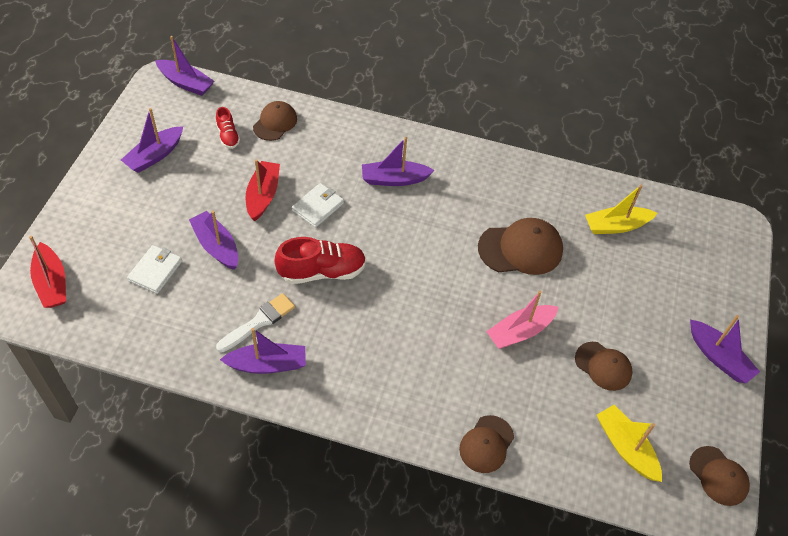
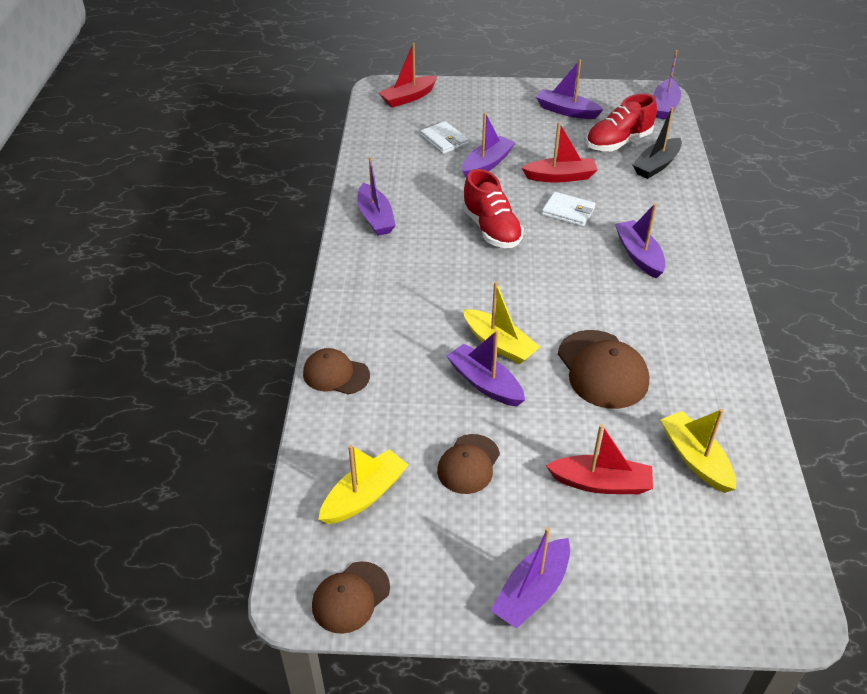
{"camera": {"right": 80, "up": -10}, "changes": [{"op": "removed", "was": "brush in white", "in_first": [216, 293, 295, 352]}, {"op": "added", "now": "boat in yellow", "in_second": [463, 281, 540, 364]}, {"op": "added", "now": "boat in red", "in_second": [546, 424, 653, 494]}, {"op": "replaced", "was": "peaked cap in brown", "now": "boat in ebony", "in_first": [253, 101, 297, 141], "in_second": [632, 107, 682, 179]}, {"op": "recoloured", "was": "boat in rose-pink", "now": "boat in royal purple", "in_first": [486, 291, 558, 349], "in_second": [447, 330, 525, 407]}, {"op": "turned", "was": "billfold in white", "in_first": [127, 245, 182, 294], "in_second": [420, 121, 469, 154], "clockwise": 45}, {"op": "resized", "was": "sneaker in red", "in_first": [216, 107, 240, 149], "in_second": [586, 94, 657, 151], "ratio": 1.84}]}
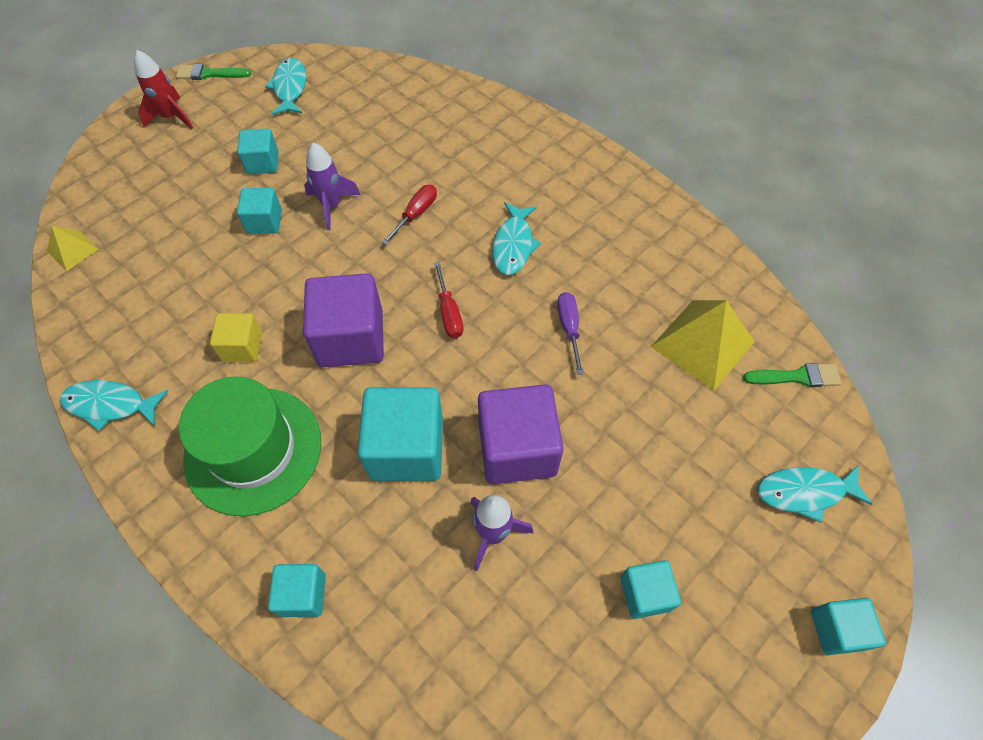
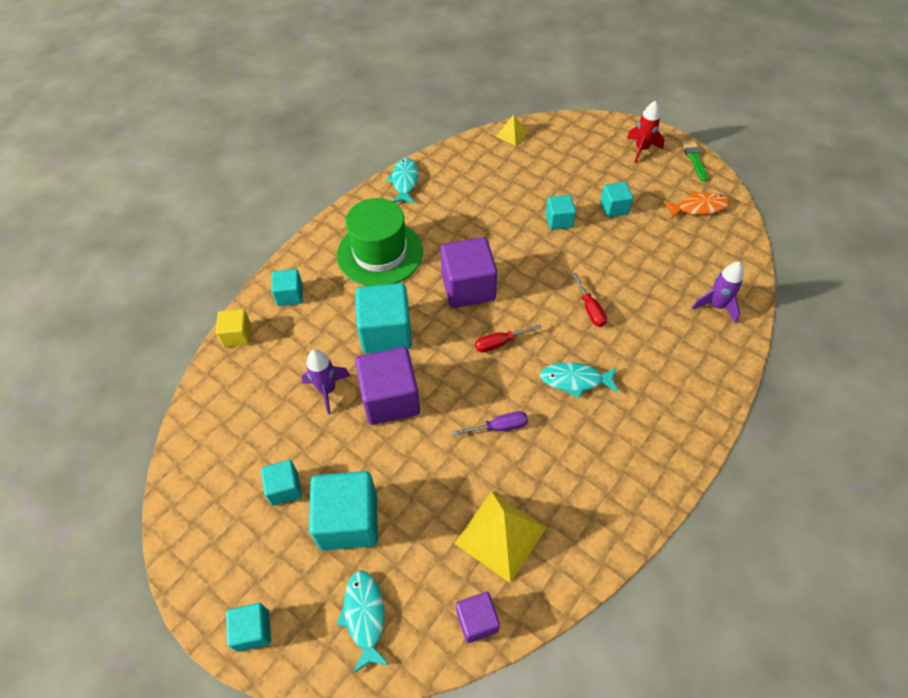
{"camera": {"right": 85, "up": -5}, "changes": [{"op": "added", "now": "block in teal", "in_second": [309, 471, 378, 551]}, {"op": "moved", "was": "block in yellow", "in_first": [210, 313, 262, 362], "in_second": [216, 309, 251, 347]}, {"op": "moved", "was": "spaceship in royal purple", "in_first": [304, 143, 361, 230], "in_second": [691, 261, 744, 323]}, {"op": "replaced", "was": "brush in leaf-green", "now": "block in royal purple", "in_first": [743, 363, 842, 387], "in_second": [456, 592, 500, 643]}, {"op": "recoloured", "was": "toy fish in teal", "now": "toy fish in orange", "in_first": [265, 58, 306, 115], "in_second": [663, 191, 730, 219]}, {"op": "turned", "was": "flat screwdriver in red", "in_first": [382, 185, 437, 245], "in_second": [572, 273, 607, 327], "clockwise": 45}]}
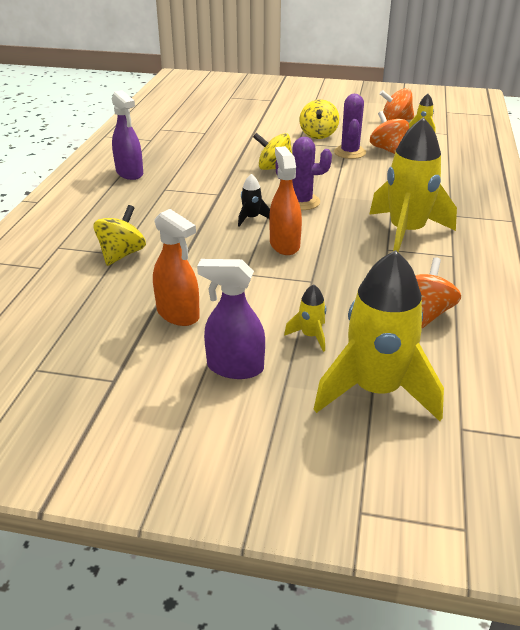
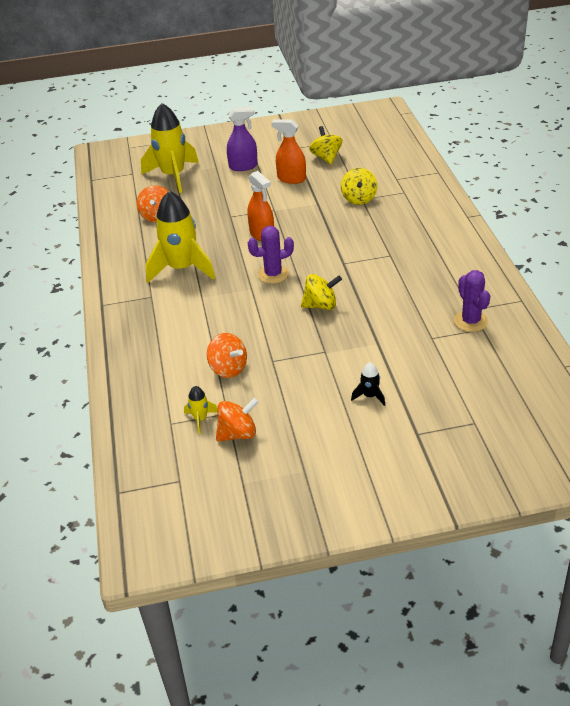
{"camera": {"right": 160, "up": 5}, "changes": [{"op": "removed", "was": "sprayer in royal purple", "in_first": [111, 90, 143, 180]}, {"op": "removed", "was": "spaceship in yellow", "in_first": [284, 284, 326, 352]}, {"op": "moved", "was": "spaceship in ebony", "in_first": [238, 174, 270, 227], "in_second": [351, 362, 385, 406]}, {"op": "moved", "was": "toy top in yellow", "in_first": [299, 99, 339, 139], "in_second": [309, 126, 342, 165]}, {"op": "moved", "was": "saguaro cactus in royal purple", "in_first": [334, 94, 366, 159], "in_second": [454, 270, 490, 332]}]}
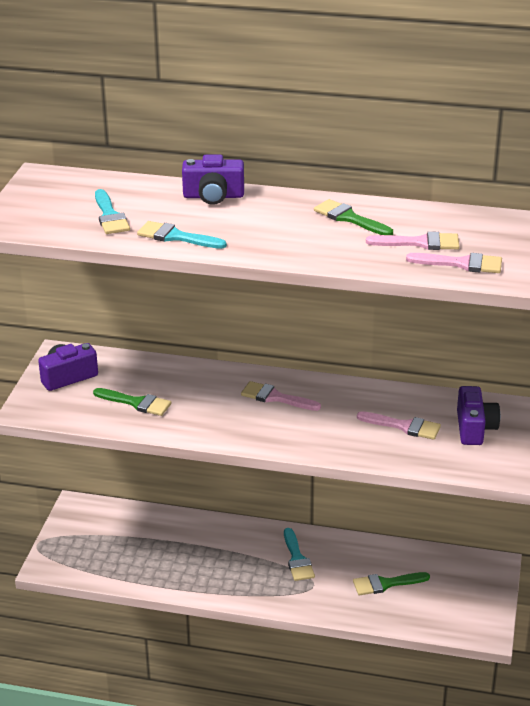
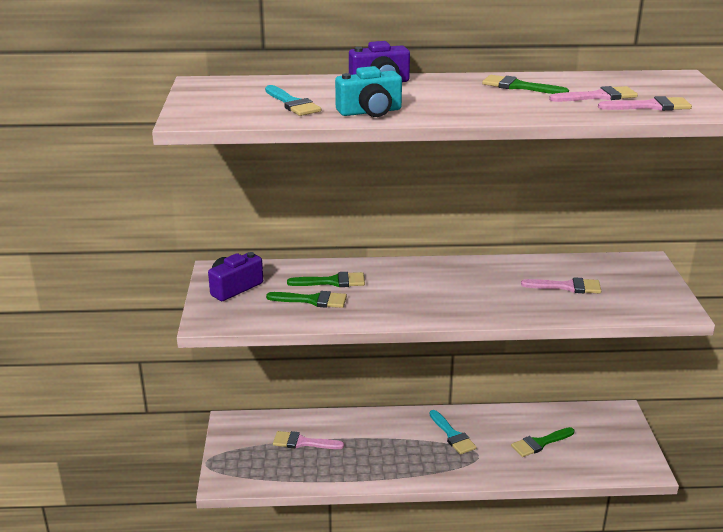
{"camera": {"right": -15, "up": -5}, "changes": [{"op": "removed", "was": "compact camera in royal purple", "in_first": [457, 386, 500, 445]}, {"op": "added", "now": "brush in leaf-green", "in_second": [287, 272, 365, 287]}, {"op": "moved", "was": "brush in rose-pink", "in_first": [241, 381, 321, 411], "in_second": [273, 431, 344, 449]}, {"op": "replaced", "was": "brush in teal", "now": "compact camera in teal", "in_first": [137, 221, 227, 249], "in_second": [335, 66, 402, 117]}]}
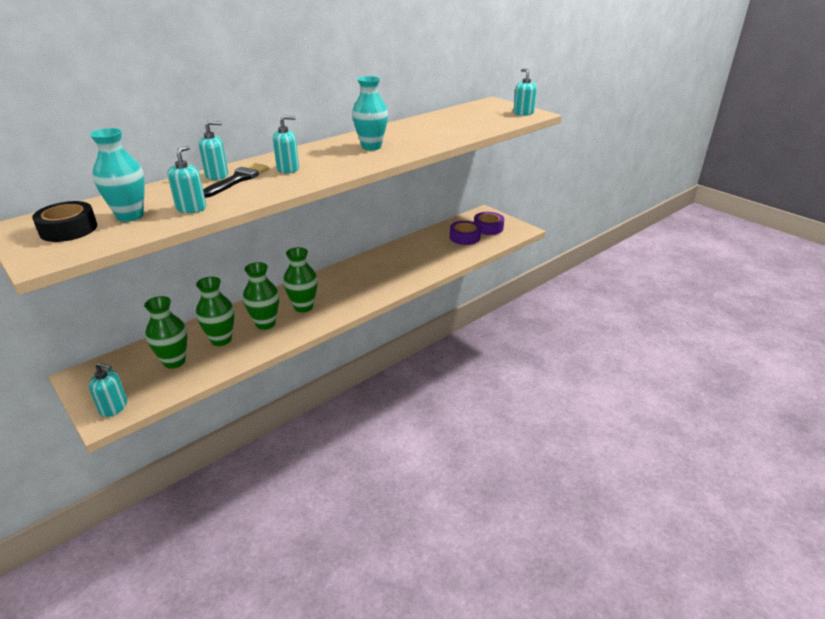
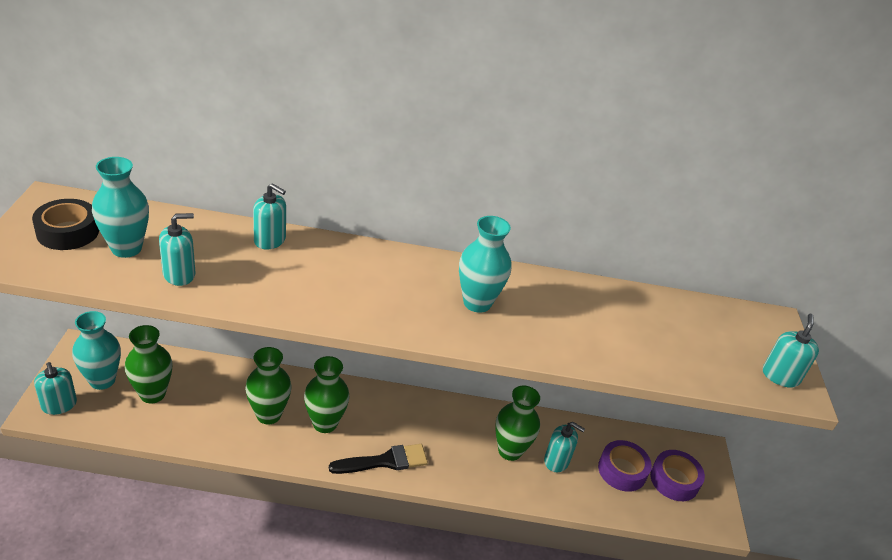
{"camera": {"right": 40, "up": 5}, "changes": [{"op": "added", "now": "flower vase in teal", "in_second": [72, 311, 121, 390]}, {"op": "moved", "was": "flower vase in leaf-green", "in_first": [196, 277, 234, 346], "in_second": [495, 386, 540, 461]}, {"op": "moved", "was": "brush in ebony", "in_first": [203, 163, 269, 198], "in_second": [329, 444, 428, 474]}, {"op": "moved", "was": "pump bottle in teal", "in_first": [273, 115, 299, 174], "in_second": [544, 422, 585, 472]}]}
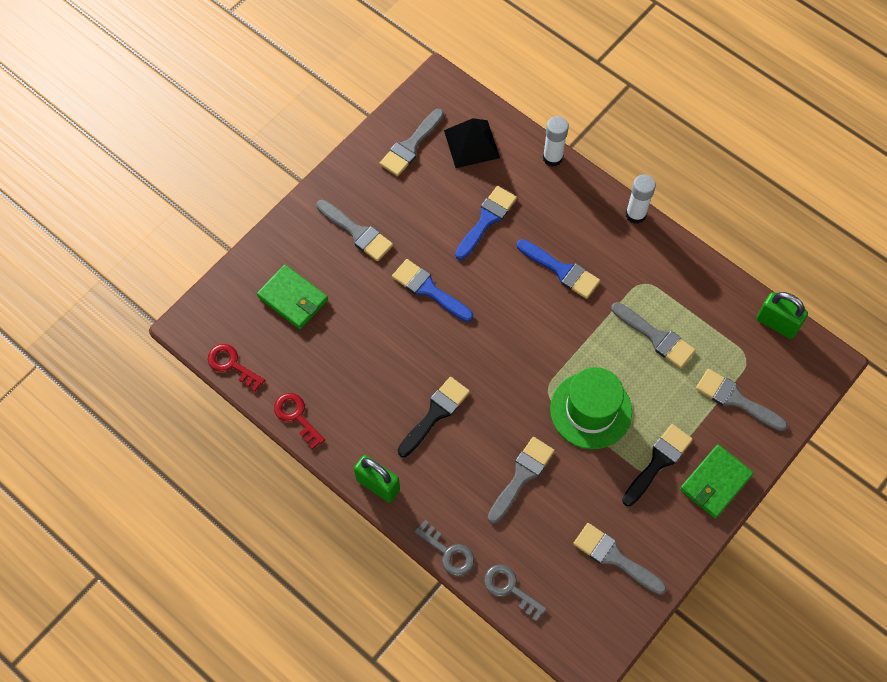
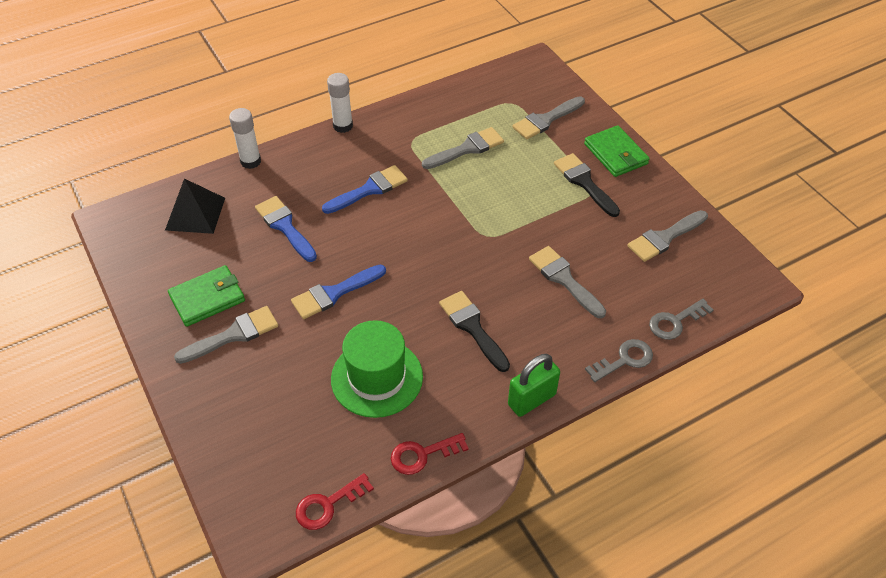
{"camera": {"right": -70, "up": -15}, "changes": [{"op": "removed", "was": "brush in grey", "in_first": [380, 109, 444, 176]}, {"op": "removed", "was": "small lock in leaf-green", "in_first": [756, 292, 808, 339]}, {"op": "moved", "was": "billfold in leaf-green", "in_first": [257, 265, 328, 329], "in_second": [168, 265, 245, 327]}, {"op": "moved", "was": "top hat in leaf-green", "in_first": [550, 367, 632, 449], "in_second": [331, 320, 423, 418]}]}
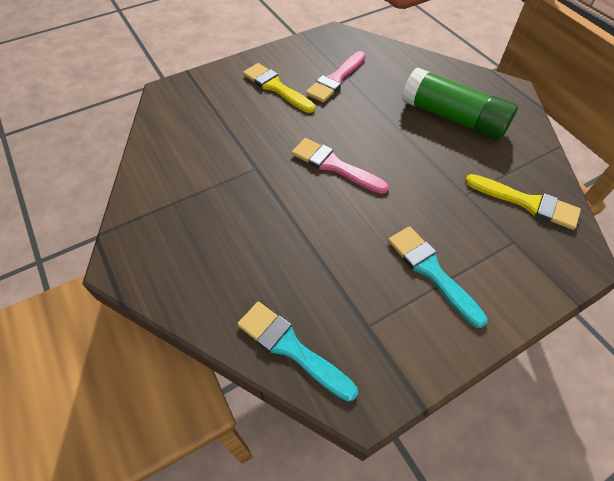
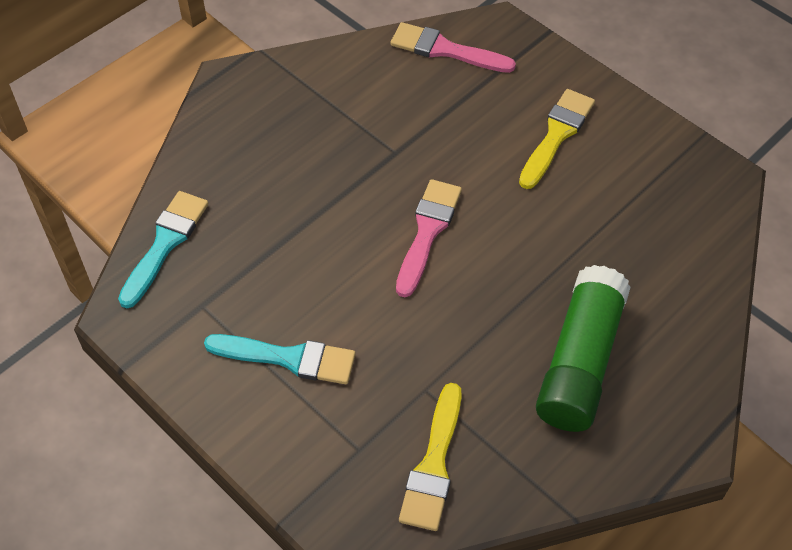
{"camera": {"right": 75, "up": 0}, "changes": [{"op": "moved", "was": "brush in rose-pink", "in_first": [306, 51, 365, 102], "in_second": [391, 22, 516, 73]}, {"op": "turned", "was": "brush in teal", "in_first": [388, 226, 488, 328], "in_second": [204, 334, 356, 384], "clockwise": 60}]}
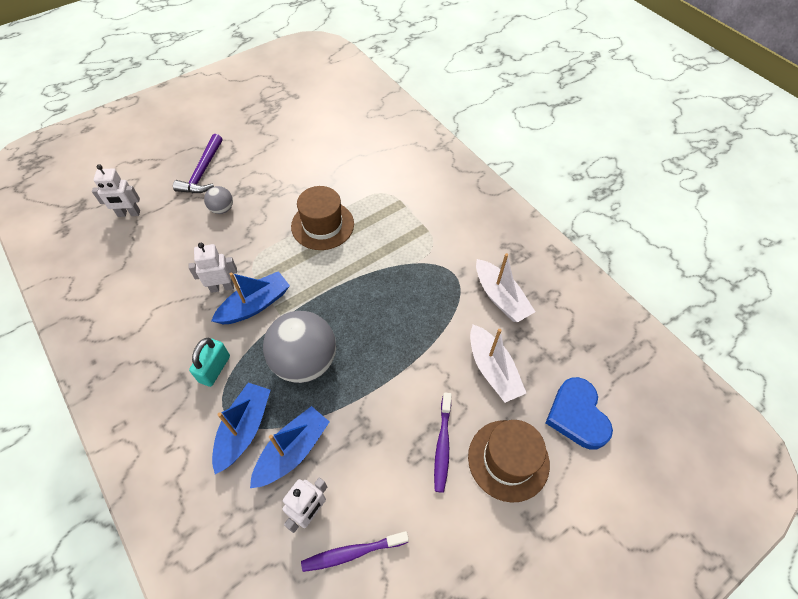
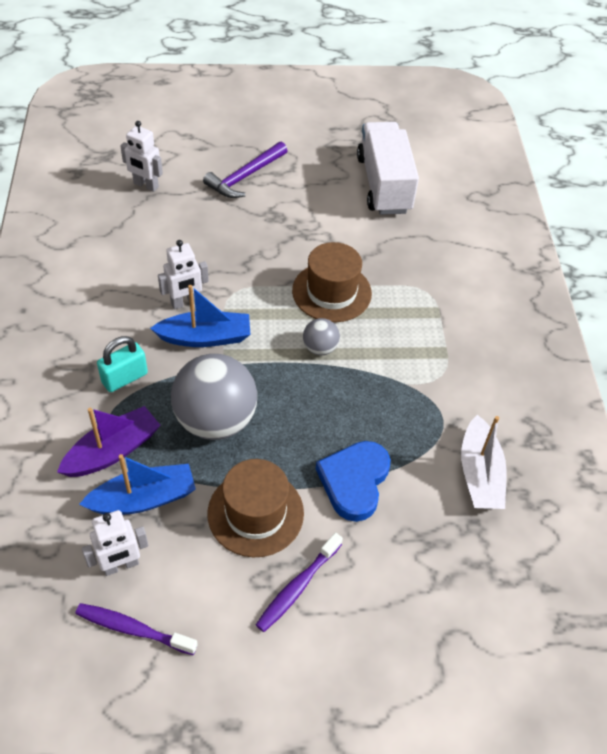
{"camera": {"right": 30, "up": -5}, "changes": [{"op": "removed", "was": "boat in white", "in_first": [470, 325, 526, 403]}, {"op": "added", "now": "lorry in white", "in_second": [357, 122, 419, 215]}, {"op": "moved", "was": "sphere in grey", "in_first": [204, 186, 233, 214], "in_second": [303, 318, 340, 355]}, {"op": "moved", "was": "top hat in brown", "in_first": [468, 420, 550, 503], "in_second": [207, 459, 304, 557]}, {"op": "moved", "was": "heart shape in cobalt", "in_first": [546, 377, 613, 450], "in_second": [316, 441, 391, 522]}, {"op": "recoloured", "was": "boat in cobalt", "now": "boat in royal purple", "in_first": [212, 383, 270, 474], "in_second": [57, 406, 161, 477]}, {"op": "turned", "was": "robot in white", "in_first": [189, 243, 237, 293], "in_second": [158, 240, 209, 310], "clockwise": 135}]}
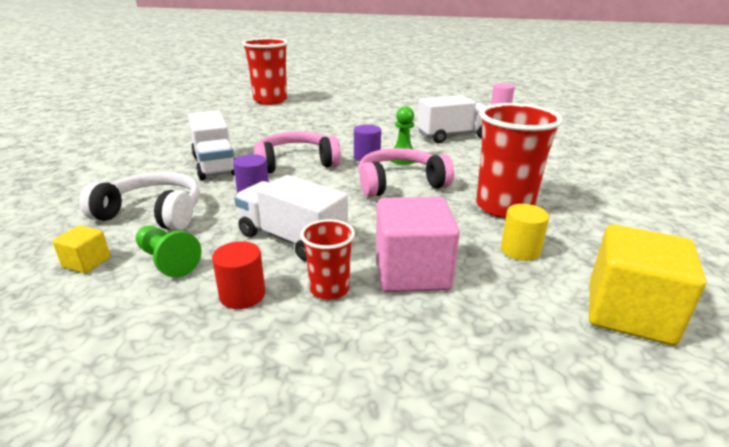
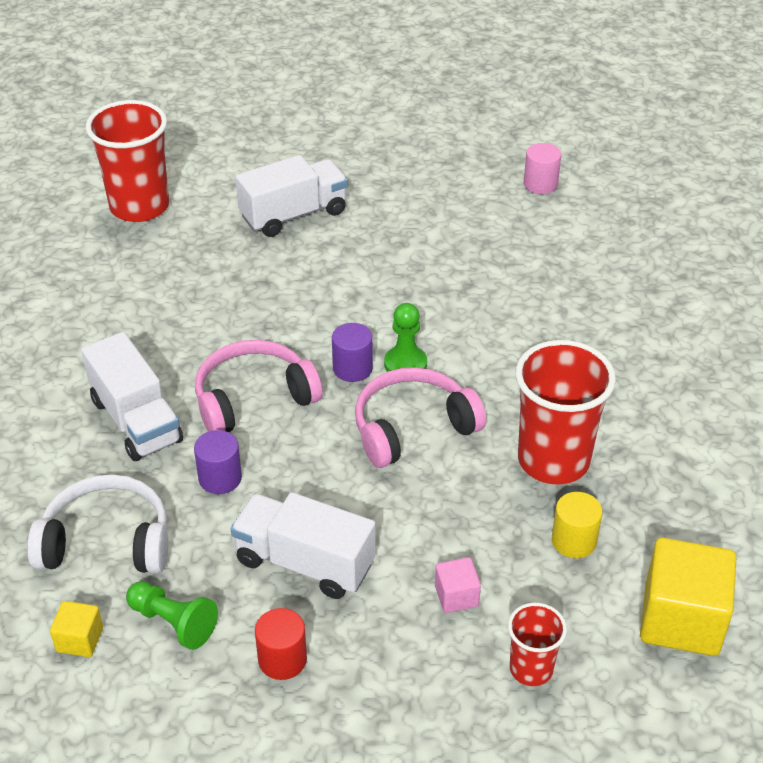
{"camera": {"right": -10, "up": 15}, "changes": [{"op": "moved", "was": "beaker in red", "in_first": [300, 219, 355, 300], "in_second": [508, 603, 567, 686]}, {"op": "moved", "was": "lorry in white", "in_first": [417, 95, 486, 143], "in_second": [236, 155, 348, 237]}, {"op": "resized", "was": "block in rose-pink", "in_first": [376, 197, 460, 292], "in_second": [435, 557, 481, 613], "ratio": 0.48}]}
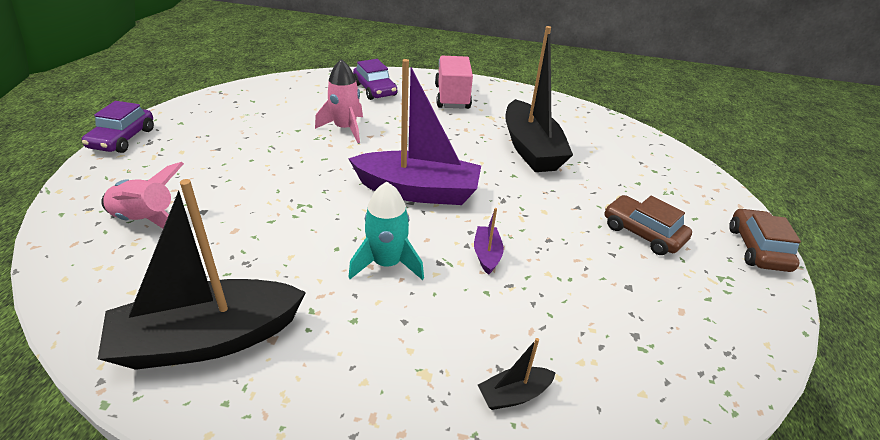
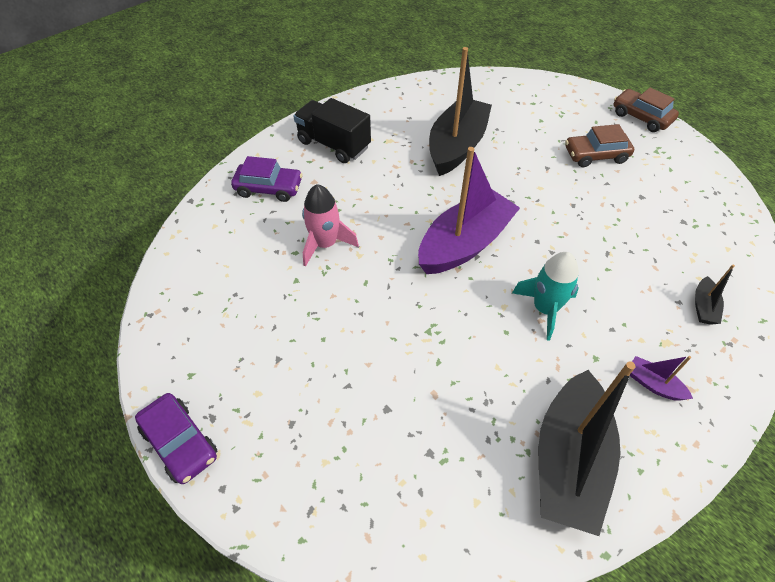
{"camera": {"right": -50, "up": 15}, "changes": [{"op": "removed", "was": "spaceship in rose-pink", "in_first": [101, 162, 184, 228]}, {"op": "moved", "was": "boat in royal purple", "in_first": [474, 208, 504, 275], "in_second": [630, 356, 693, 401]}, {"op": "recoloured", "was": "lorry in rose-pink", "now": "lorry in ebony", "in_first": [435, 56, 473, 109], "in_second": [293, 98, 371, 163]}, {"op": "turned", "was": "boat in ebony", "in_first": [505, 26, 573, 172], "in_second": [429, 47, 492, 176], "clockwise": -90}]}
